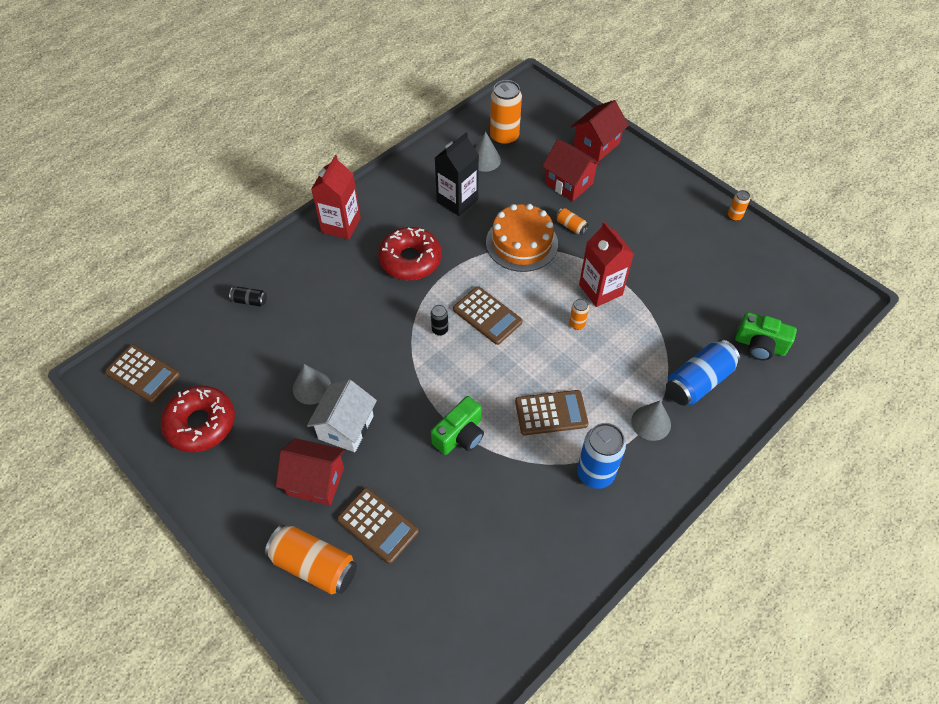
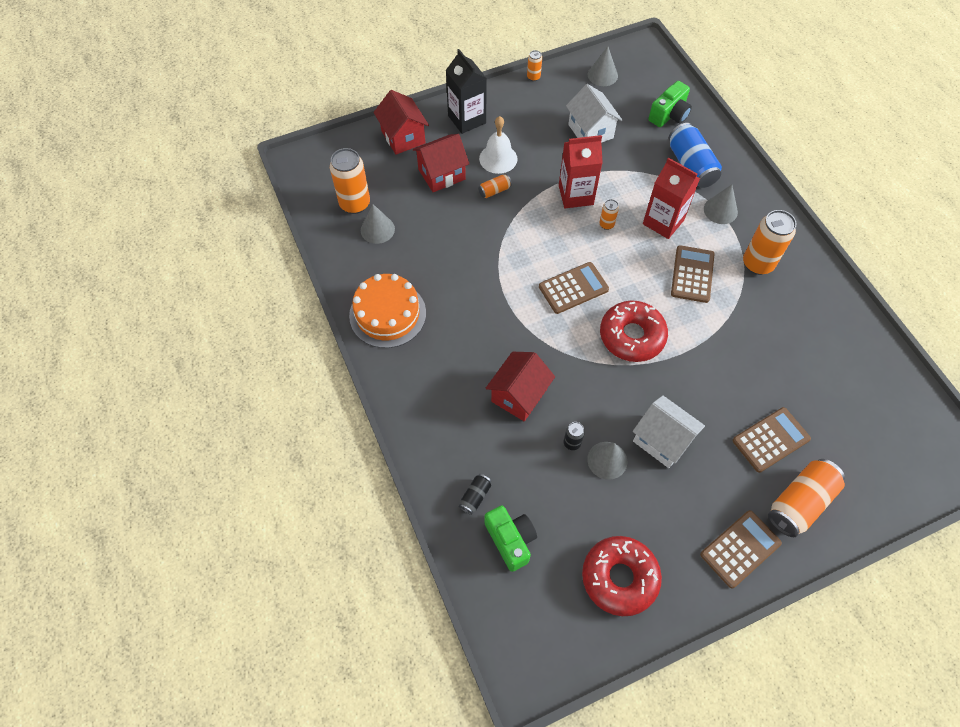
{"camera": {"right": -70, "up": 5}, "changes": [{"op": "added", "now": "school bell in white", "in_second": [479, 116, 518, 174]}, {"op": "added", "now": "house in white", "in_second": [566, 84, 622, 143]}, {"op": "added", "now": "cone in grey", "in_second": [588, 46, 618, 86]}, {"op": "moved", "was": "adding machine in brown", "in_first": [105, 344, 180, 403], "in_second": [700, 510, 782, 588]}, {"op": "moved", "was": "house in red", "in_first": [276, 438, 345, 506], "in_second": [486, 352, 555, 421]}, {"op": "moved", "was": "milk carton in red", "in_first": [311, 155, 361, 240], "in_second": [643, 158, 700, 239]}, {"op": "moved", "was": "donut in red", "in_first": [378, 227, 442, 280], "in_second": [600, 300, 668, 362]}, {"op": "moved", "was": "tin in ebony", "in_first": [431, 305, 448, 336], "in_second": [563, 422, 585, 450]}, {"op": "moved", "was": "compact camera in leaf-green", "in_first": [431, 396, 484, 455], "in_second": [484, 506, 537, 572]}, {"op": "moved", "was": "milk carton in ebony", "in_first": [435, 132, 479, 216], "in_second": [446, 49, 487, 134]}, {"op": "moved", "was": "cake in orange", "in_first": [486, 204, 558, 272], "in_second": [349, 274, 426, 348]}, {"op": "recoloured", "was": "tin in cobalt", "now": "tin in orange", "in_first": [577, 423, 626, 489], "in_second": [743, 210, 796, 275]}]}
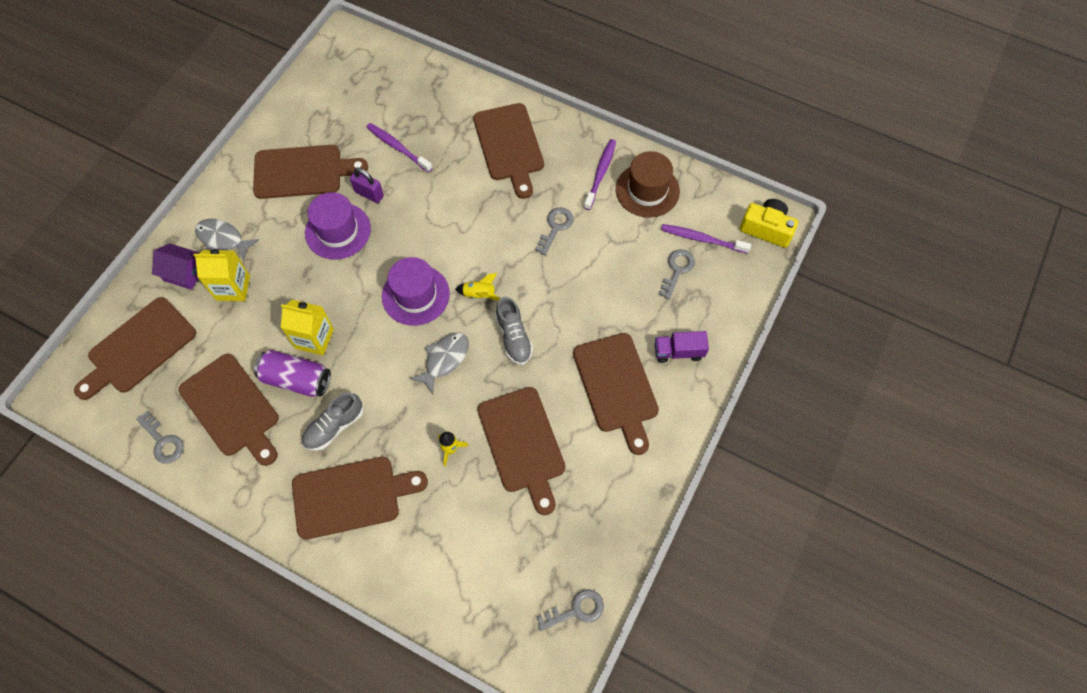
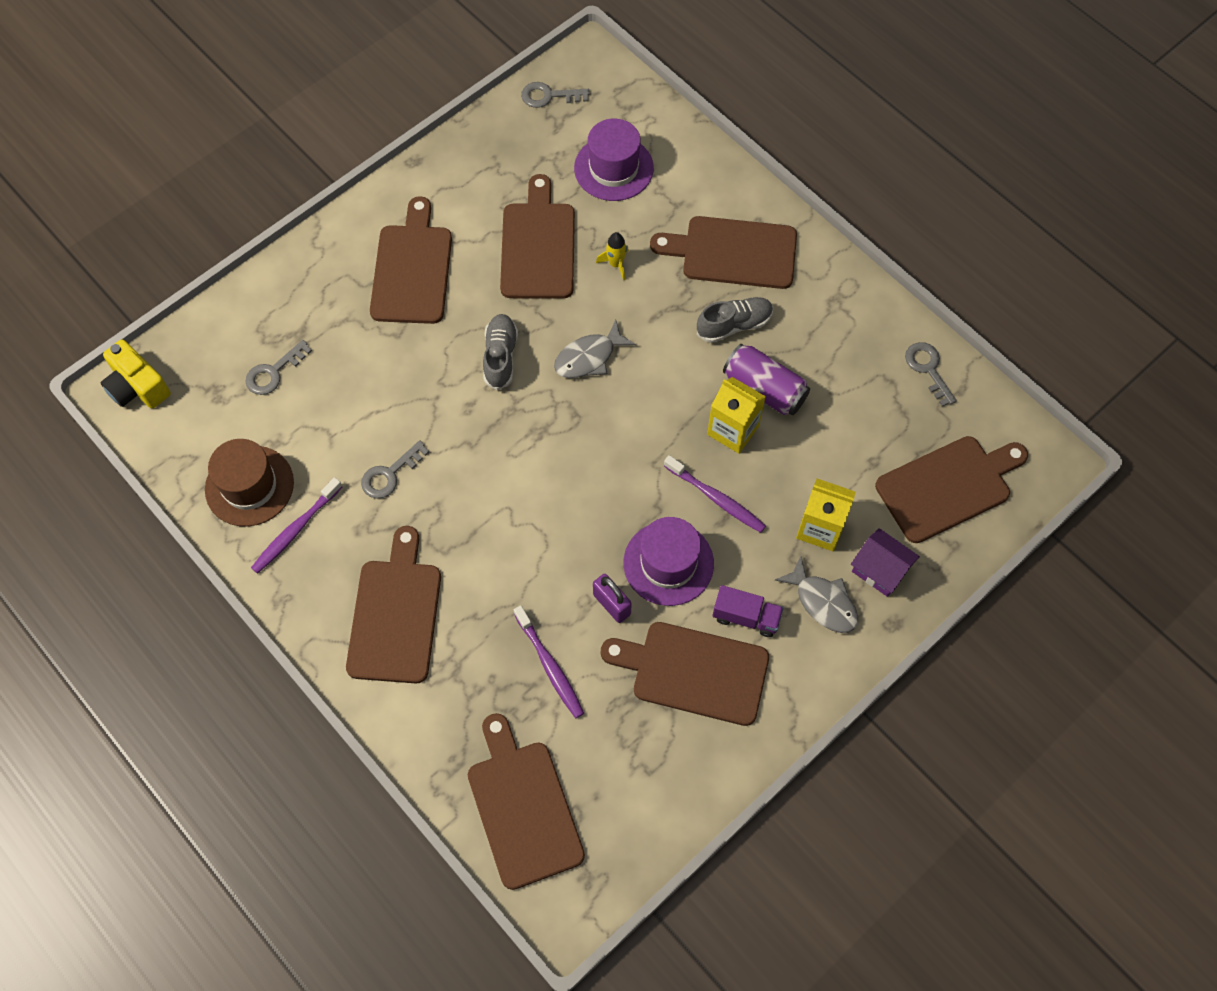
{"camera": {"right": -160, "up": 0}, "changes": [{"op": "removed", "was": "spaceship in yellow", "in_first": [455, 273, 500, 301]}, {"op": "moved", "was": "chopping board in brown", "in_first": [179, 354, 278, 466], "in_second": [468, 713, 585, 890]}, {"op": "moved", "was": "top hat in royal purple", "in_first": [382, 257, 450, 326], "in_second": [574, 119, 654, 201]}, {"op": "moved", "was": "lorry in royal purple", "in_first": [655, 331, 709, 363], "in_second": [713, 585, 784, 637]}, {"op": "moved", "was": "toothbrush in royal purple", "in_first": [661, 224, 751, 254], "in_second": [664, 455, 766, 533]}]}
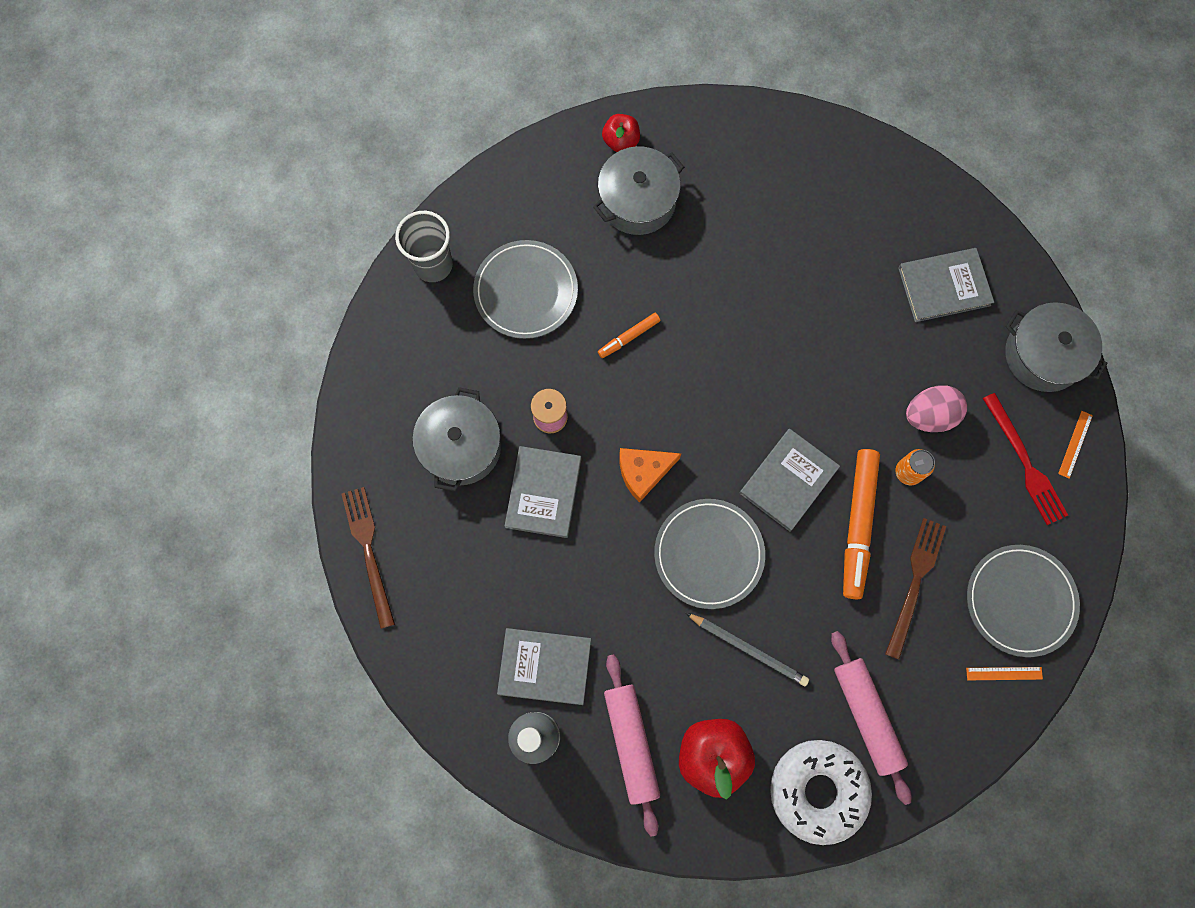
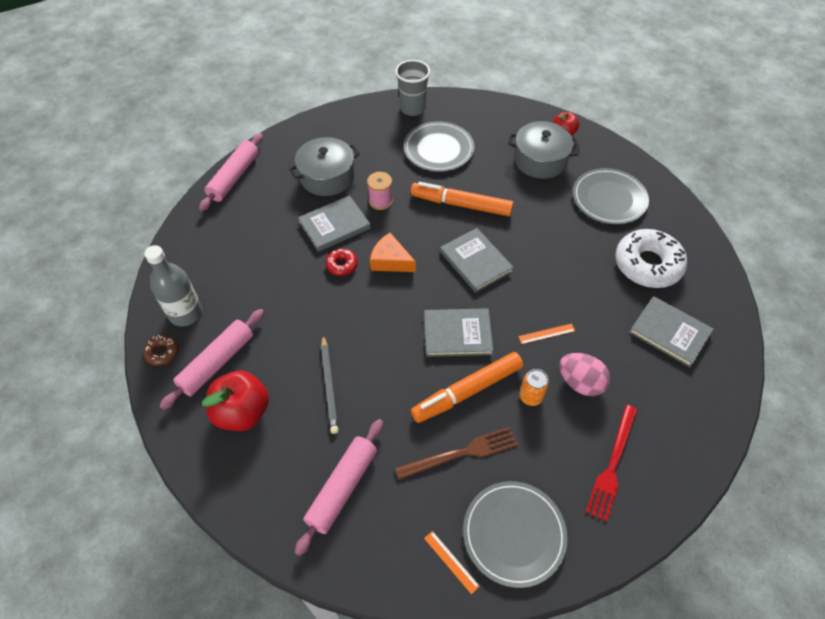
{"camera": {"right": 50, "up": -20}, "changes": [{"op": "removed", "was": "cooking pot in grey", "in_first": [1005, 302, 1108, 392]}, {"op": "added", "now": "donut in brown", "in_second": [143, 334, 179, 366]}, {"op": "added", "now": "donut in red", "in_second": [326, 249, 358, 276]}, {"op": "moved", "was": "book in grey", "in_first": [497, 628, 591, 705], "in_second": [440, 228, 514, 293]}, {"op": "moved", "was": "plate in grey", "in_first": [654, 499, 765, 609], "in_second": [573, 168, 649, 224]}, {"op": "moved", "was": "donut in white", "in_first": [770, 740, 872, 845], "in_second": [615, 229, 687, 288]}, {"op": "moved", "was": "straightedge in orange", "in_first": [1058, 411, 1093, 479], "in_second": [518, 323, 575, 344]}, {"op": "replaced", "was": "table fork in brown", "now": "dough roller in rose-pink", "in_first": [342, 487, 395, 629], "in_second": [199, 133, 263, 211]}, {"op": "resized", "was": "marker in orange", "in_first": [598, 313, 660, 358], "in_second": [411, 182, 514, 216], "ratio": 2.02}]}
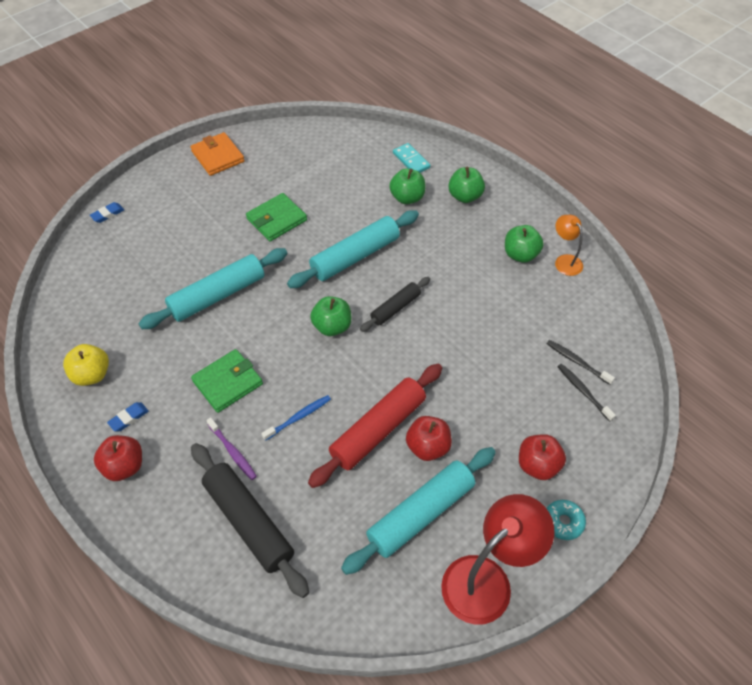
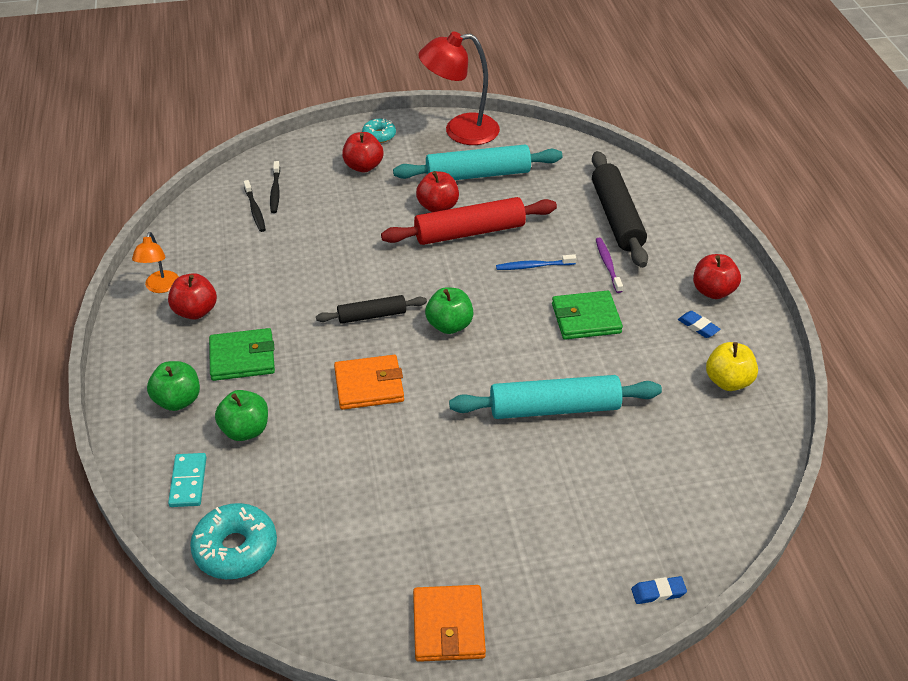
{"camera": {"right": -150, "up": -10}, "changes": [{"op": "added", "now": "donut in teal", "in_second": [190, 503, 277, 579]}, {"op": "moved", "was": "billfold in leaf-green", "in_first": [246, 193, 307, 242], "in_second": [209, 328, 275, 381]}, {"op": "replaced", "was": "dough roller in teal", "now": "billfold in orange", "in_first": [287, 210, 419, 288], "in_second": [334, 355, 404, 410]}, {"op": "recoloured", "was": "apple in leaf-green", "now": "apple in red", "in_first": [505, 225, 544, 263], "in_second": [168, 273, 217, 320]}, {"op": "turned", "was": "gum eraser in cobalt", "in_first": [107, 402, 149, 431], "in_second": [678, 311, 720, 338], "clockwise": 60}]}
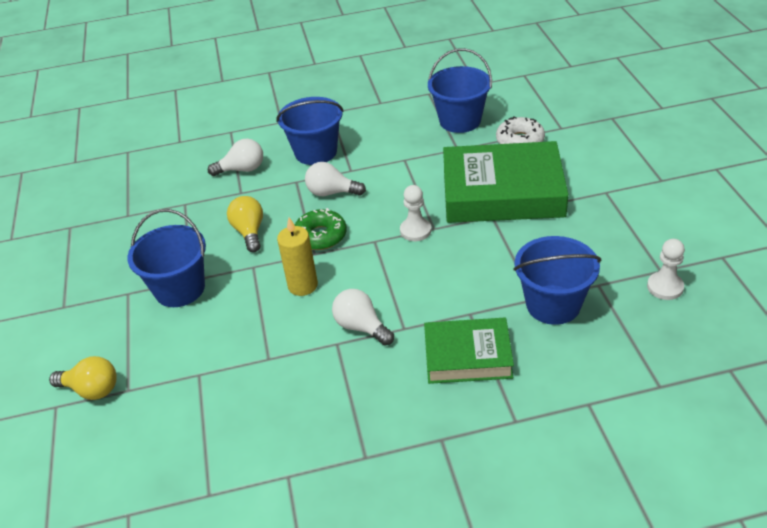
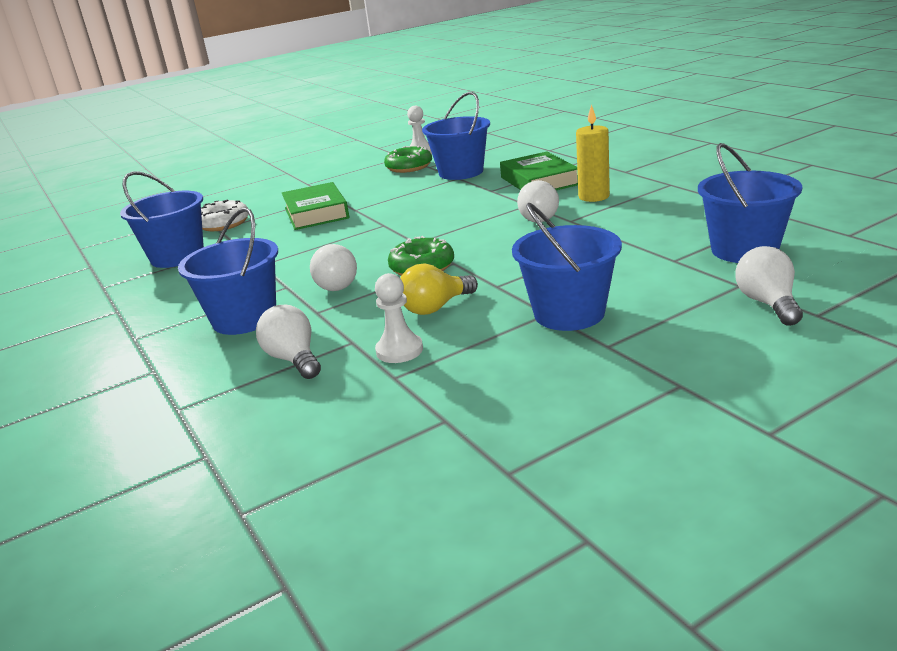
{"camera": {"right": -110, "up": -15}, "changes": [{"op": "added", "now": "donut in leaf-green", "in_second": [384, 146, 432, 173]}, {"op": "added", "now": "pail in cobalt", "in_second": [698, 143, 802, 263]}, {"op": "moved", "was": "candle in yellow", "in_first": [277, 217, 318, 296], "in_second": [576, 104, 610, 202]}, {"op": "moved", "was": "chess pawn in white", "in_first": [400, 185, 431, 241], "in_second": [375, 273, 423, 363]}, {"op": "recoloured", "was": "lightbulb in yellow", "now": "lightbulb in white", "in_first": [49, 356, 117, 400], "in_second": [735, 246, 803, 326]}, {"op": "resized", "was": "book in leaf-green", "in_first": [443, 141, 568, 223], "in_second": [282, 182, 349, 230], "ratio": 0.59}]}
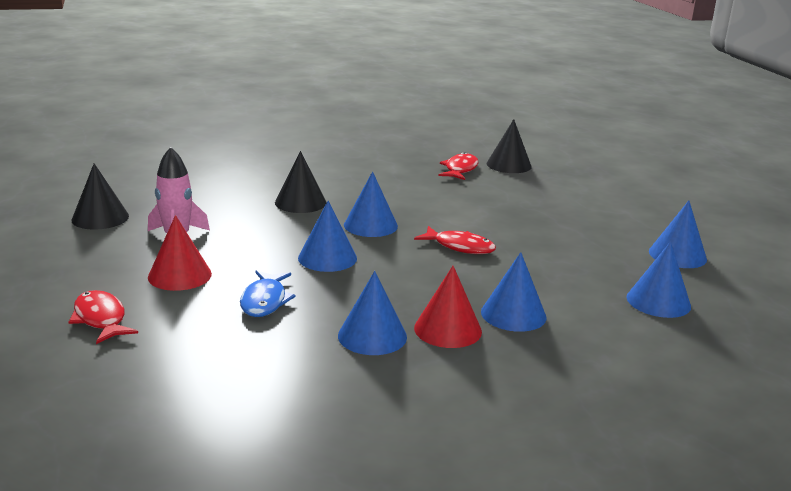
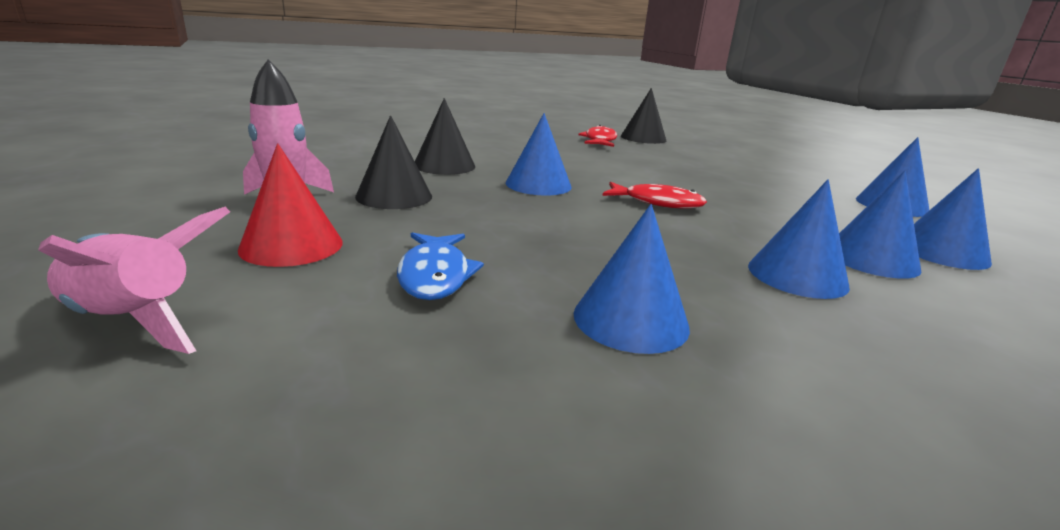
{"camera": {"right": -10, "up": 0}, "changes": [{"op": "removed", "was": "cone in red", "in_first": [414, 266, 482, 348]}, {"op": "moved", "was": "cone in ebony", "in_first": [71, 163, 129, 230], "in_second": [355, 115, 432, 209]}, {"op": "moved", "was": "cone in cobalt", "in_first": [298, 201, 357, 272], "in_second": [839, 171, 922, 279]}, {"op": "replaced", "was": "toy fish in red", "now": "spaceship in rose-pink", "in_first": [68, 290, 138, 344], "in_second": [38, 207, 230, 354]}]}
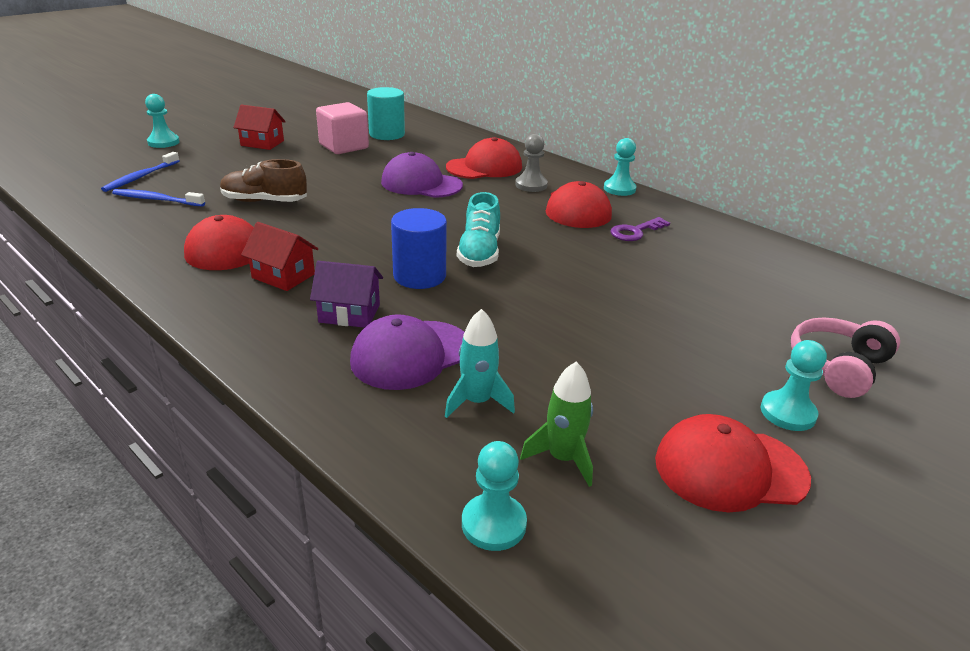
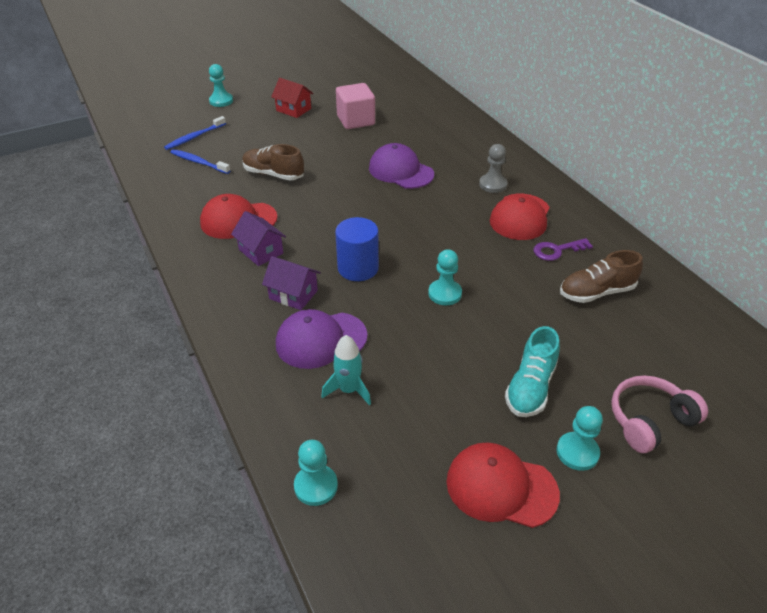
{"camera": {"right": 20, "up": 10}, "changes": [{"op": "removed", "was": "solid cylinder in teal", "in_first": [367, 87, 405, 140]}, {"op": "removed", "was": "peaked cap in red", "in_first": [446, 137, 522, 179]}, {"op": "removed", "was": "spaceship in leaf-green", "in_first": [520, 362, 593, 487]}, {"op": "added", "now": "sneaker in brown", "in_second": [560, 250, 643, 303]}, {"op": "moved", "was": "sneaker in teal", "in_first": [457, 192, 500, 267], "in_second": [505, 326, 560, 417]}, {"op": "moved", "was": "chess pawn in teal", "in_first": [604, 138, 637, 196], "in_second": [428, 249, 462, 305]}, {"op": "recoloured", "was": "house in red", "now": "house in royal purple", "in_first": [241, 222, 318, 291], "in_second": [231, 211, 286, 266]}]}
